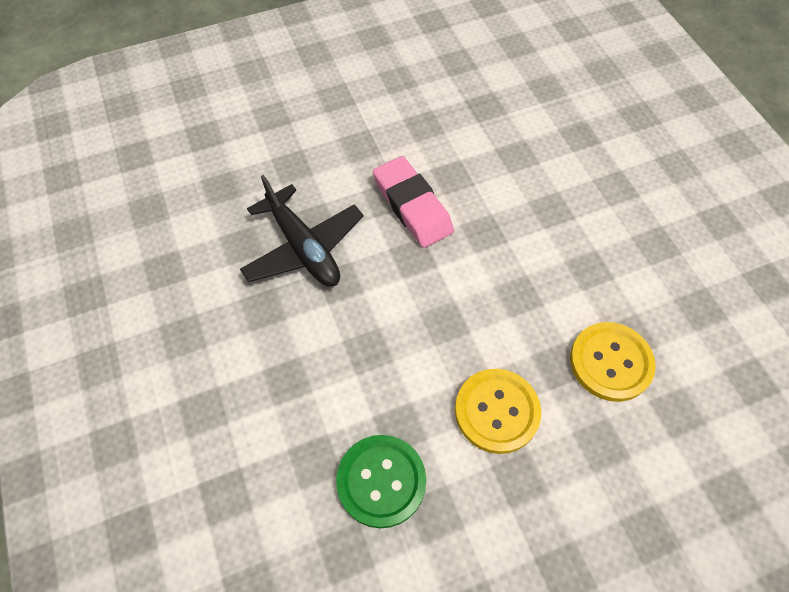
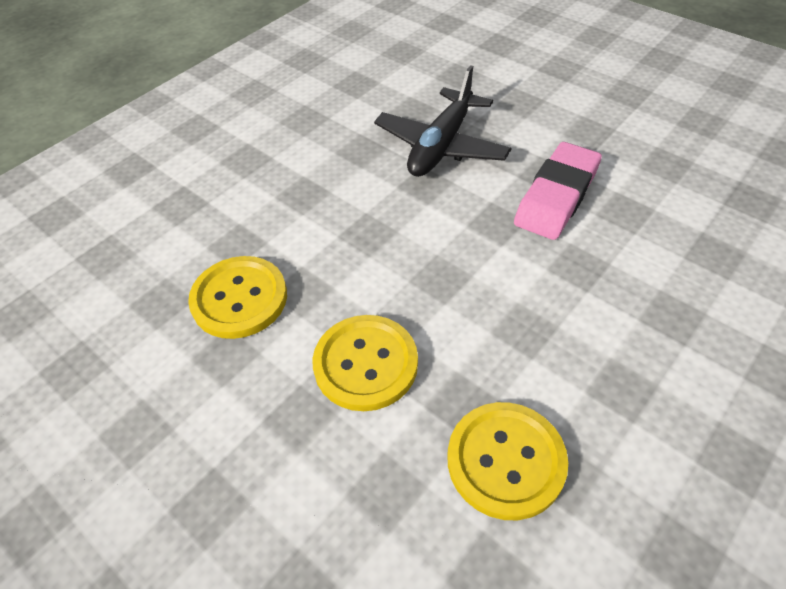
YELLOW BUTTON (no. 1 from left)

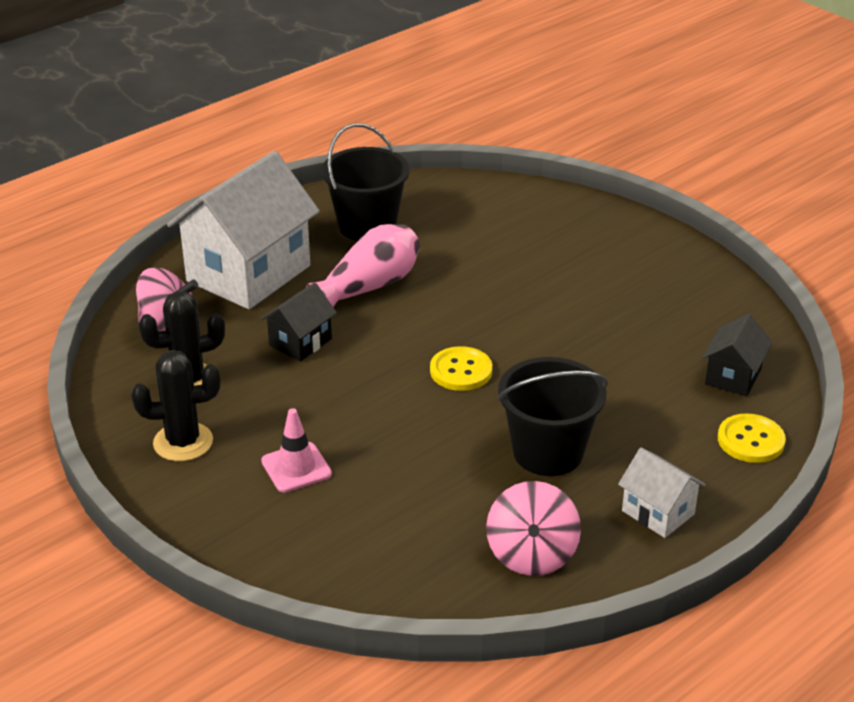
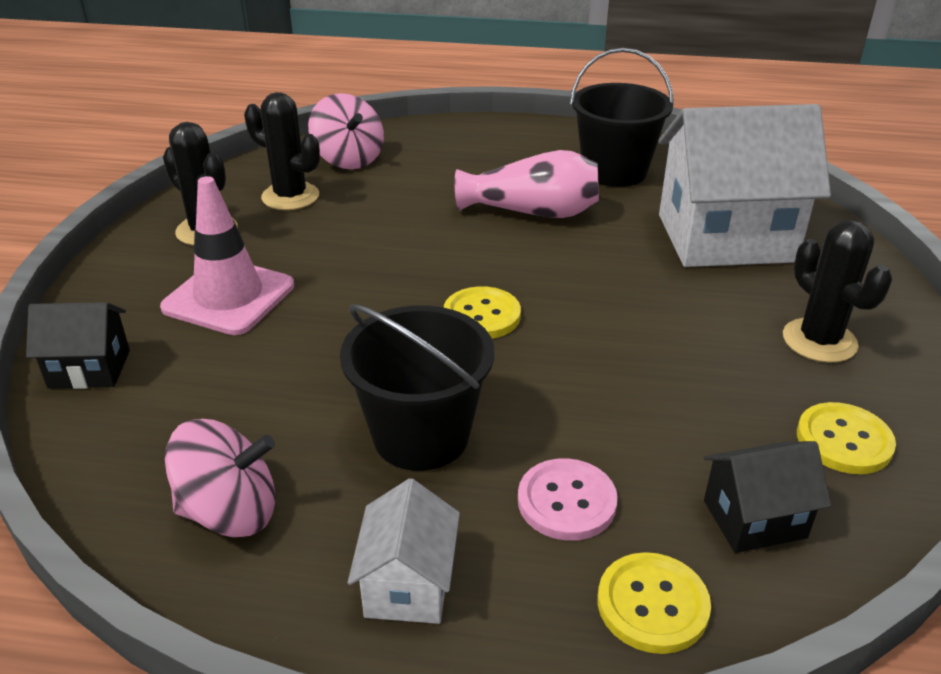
PINK BUTTON
BLACK CACTUS (no. 3 from left)
YELLOW BUTTON (no. 3 from left)
WHITE HOUSE (no. 2 from left)
BLACK HOUSE (no. 1 from left)
PINK SPINNING TOP (no. 1 from left)
PINK TRAFFIC CONE

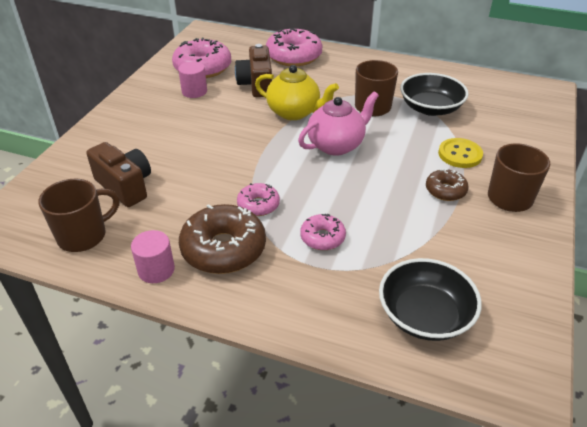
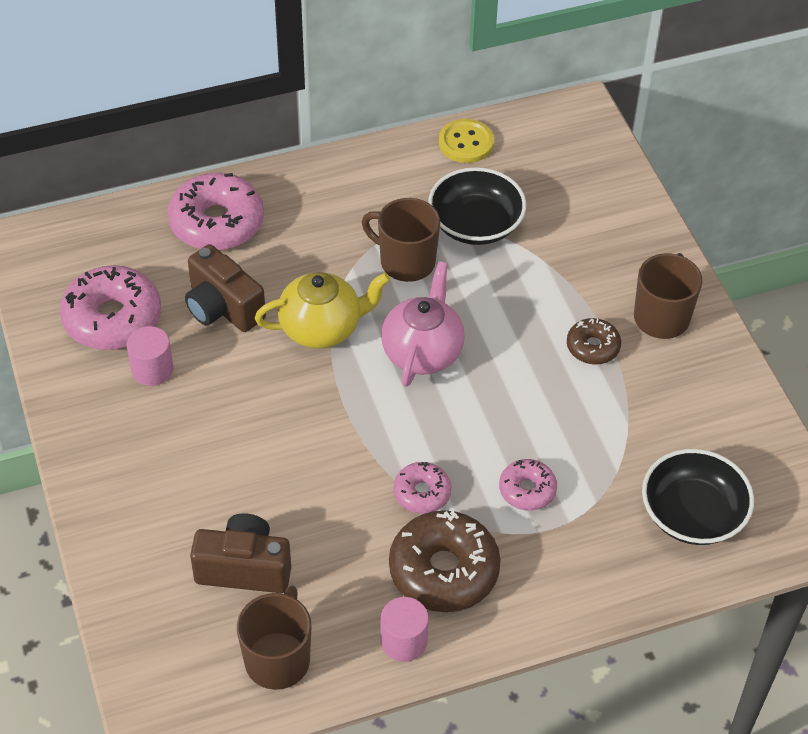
YELLOW BUTTON

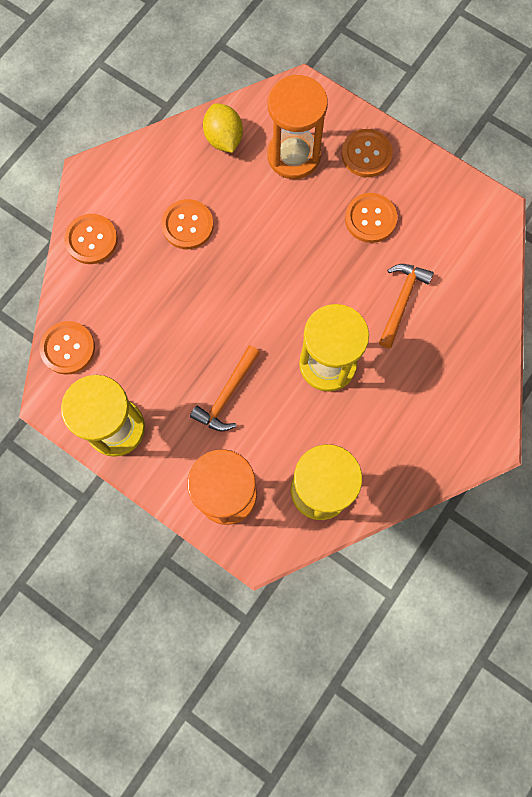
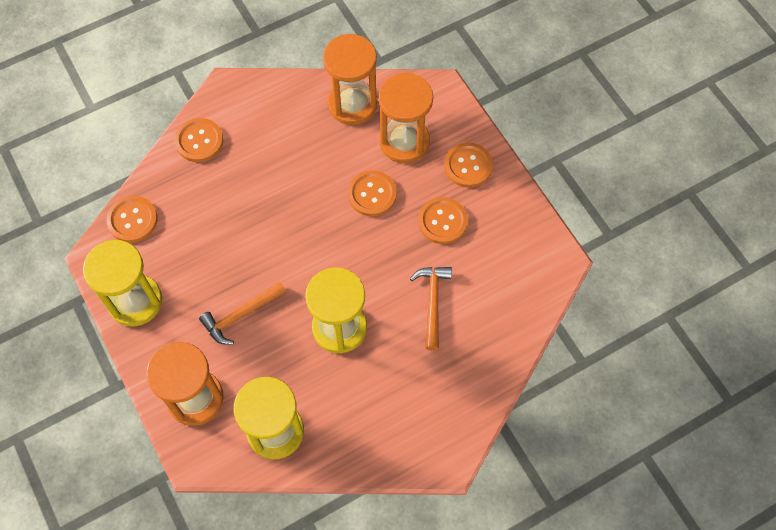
ORANGE BUTTON (no. 3 from left)
ORANGE HOURGLASS (no. 2 from left)
ORANGE HAMMER (no. 2 from left)

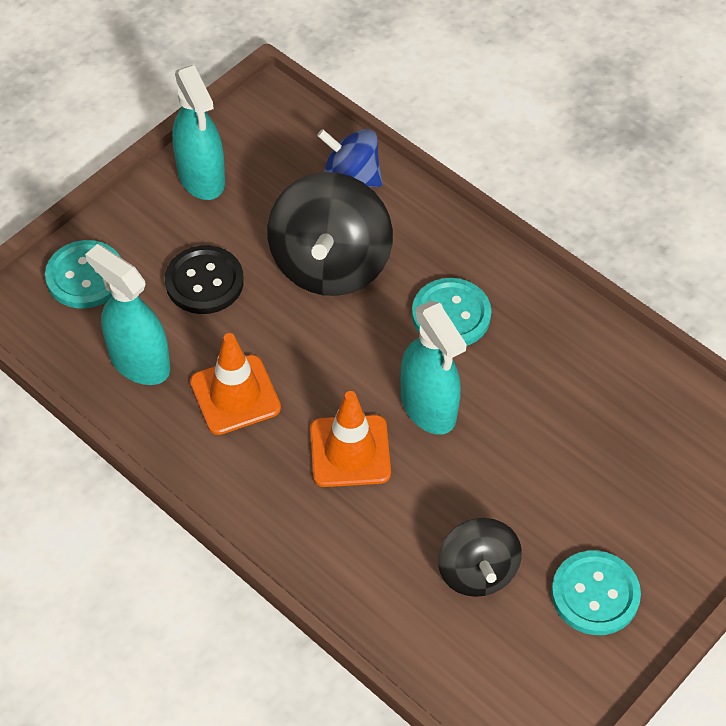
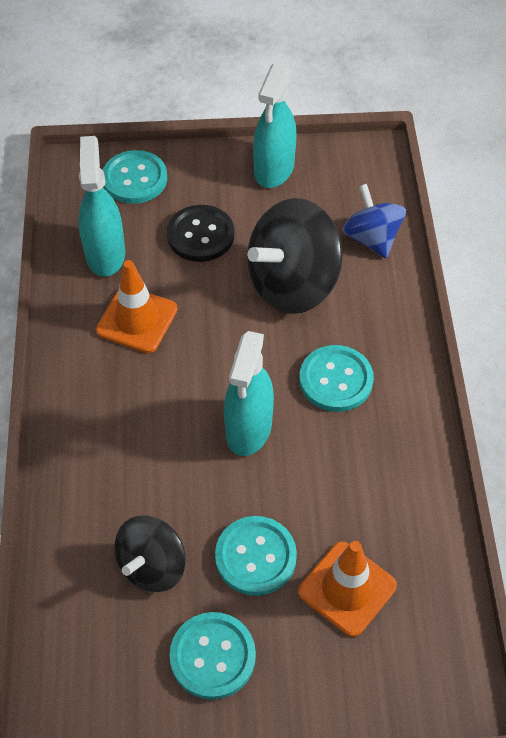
TURQUOISE BUTTON (no. 3 from left)
ORANGE TRAFFIC CONE (no. 2 from left)

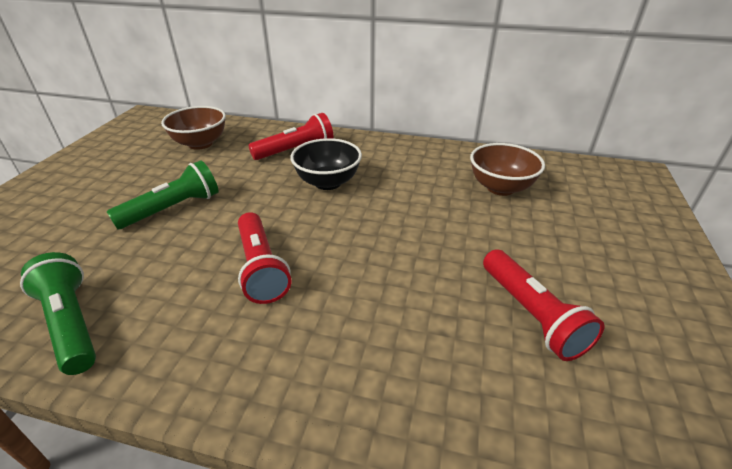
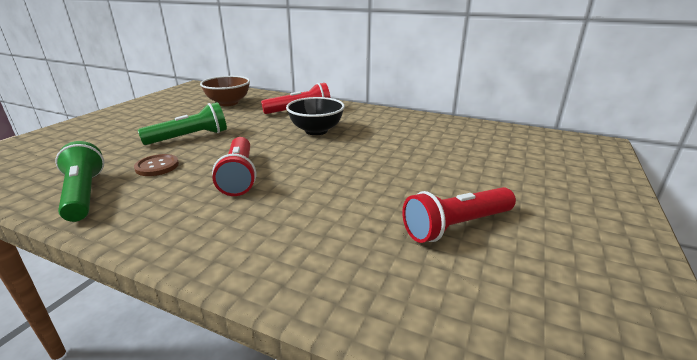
BROWN BOWL (no. 2 from left in the first image)
BROWN BUTTON
RED FLASHLIGHT (no. 3 from left)

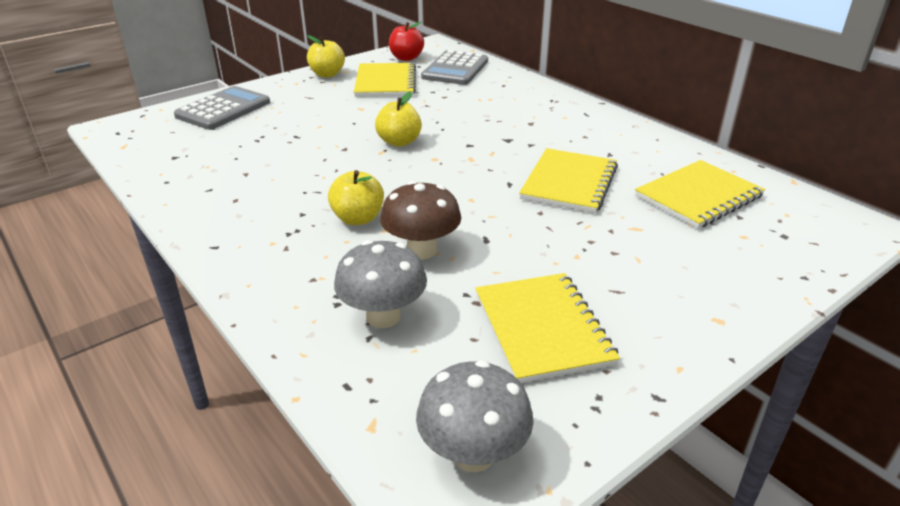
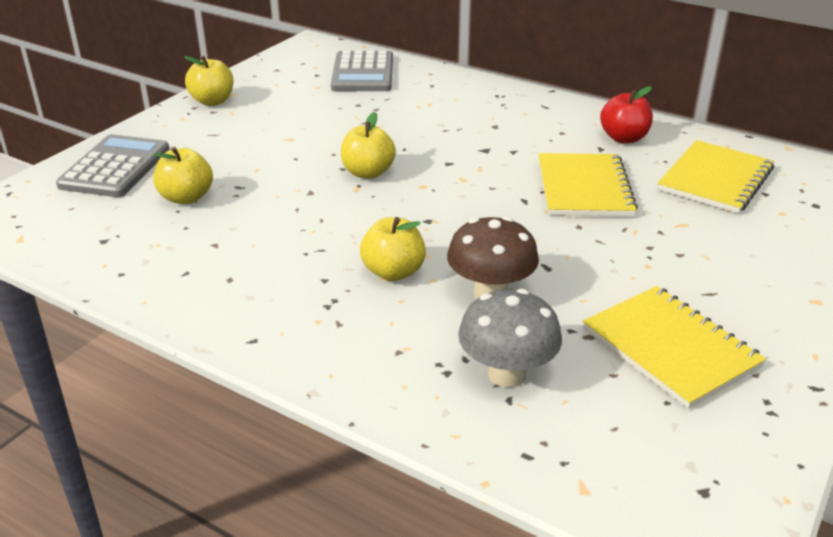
YELLOW NOTEBOOK (no. 1 from left in the first image)
GREY MUSHROOM (no. 2 from left in the first image)
YELLOW APPLE (no. 1 from left)
RED APPLE

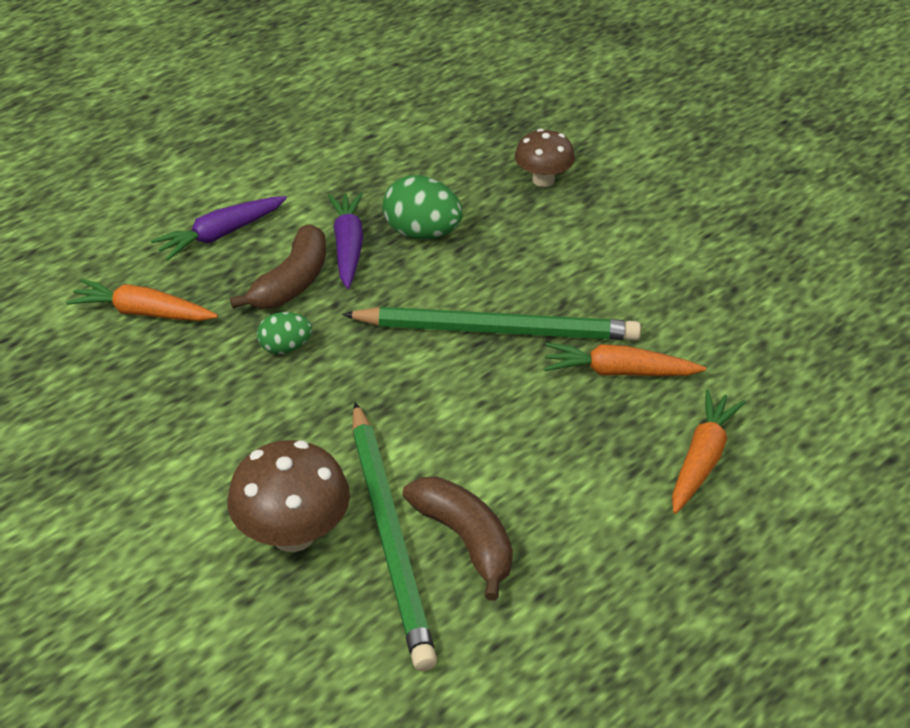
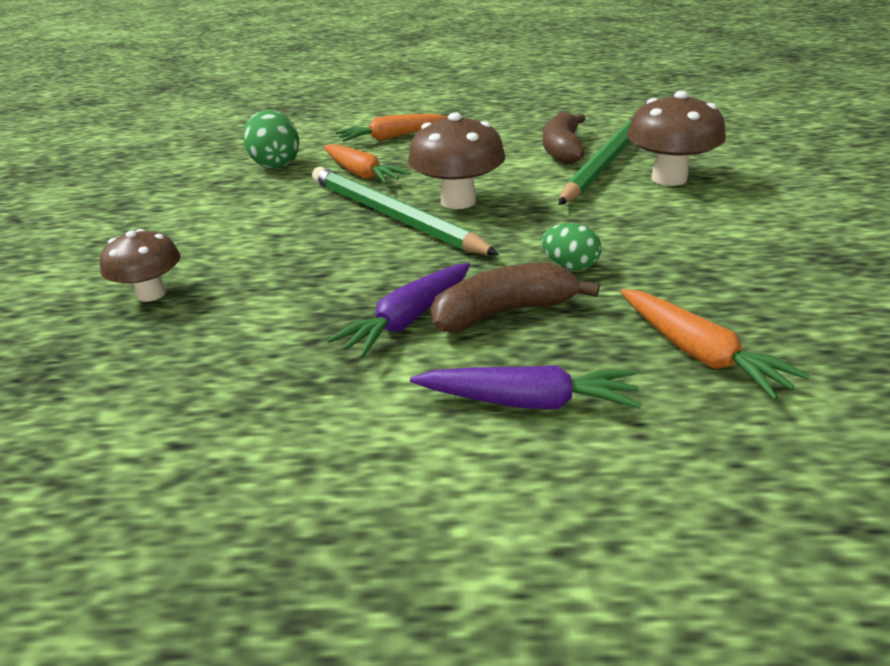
BROWN MUSHROOM (no. 2 from left)
GREEN EGG (no. 1 from left)

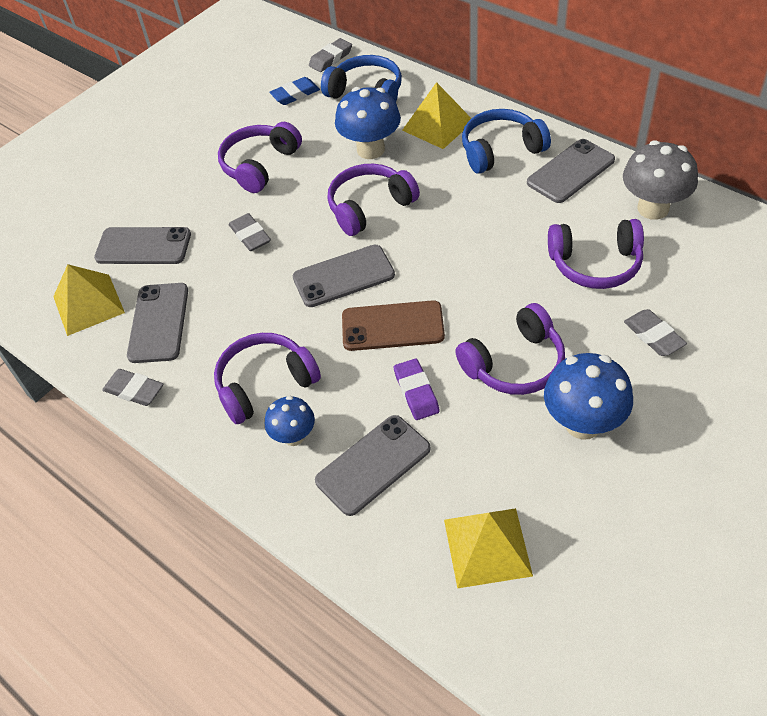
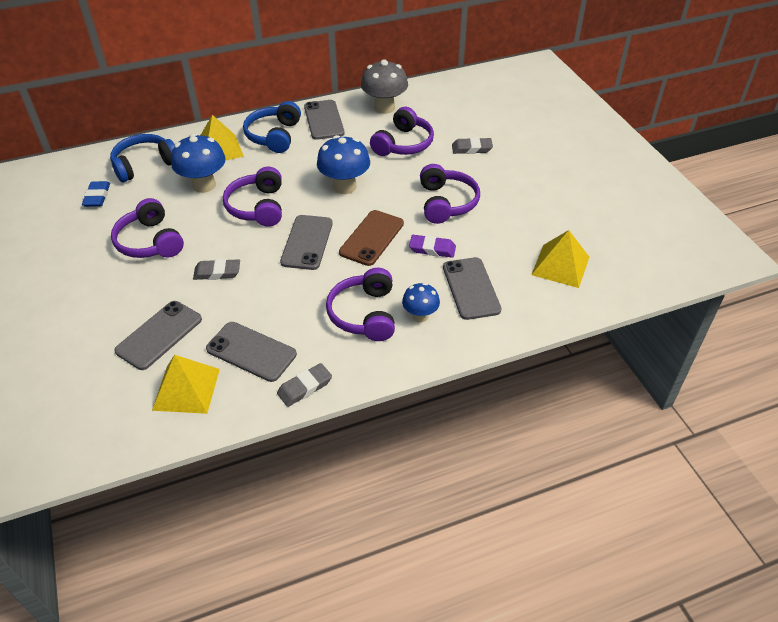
GREY ERASER (no. 3 from left in the first image)
BLUE MUSHROOM (no. 2 from left)

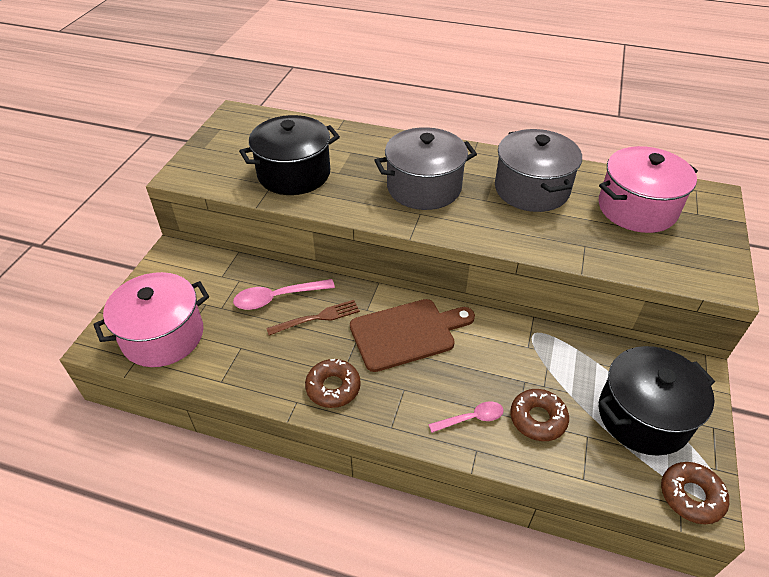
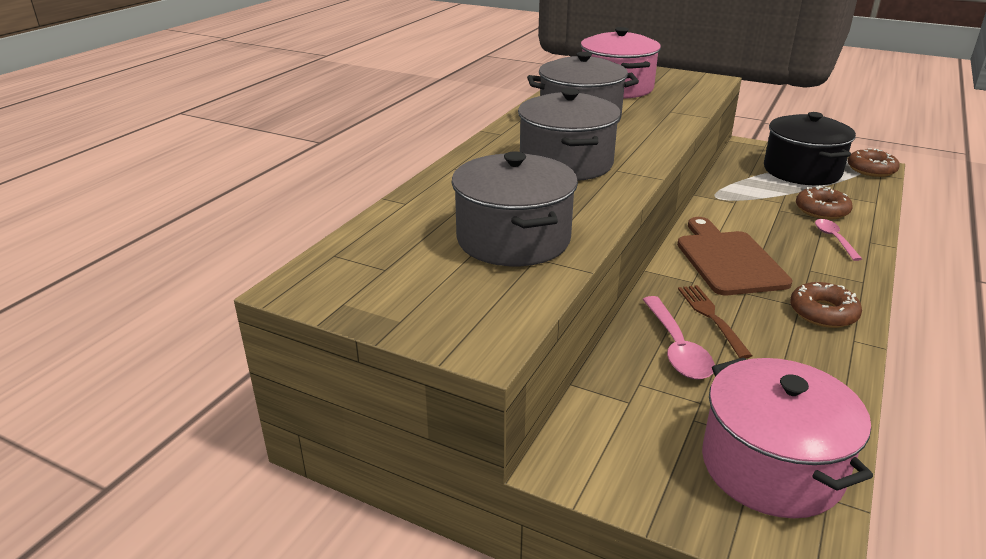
GREY POT (no. 1 from left)

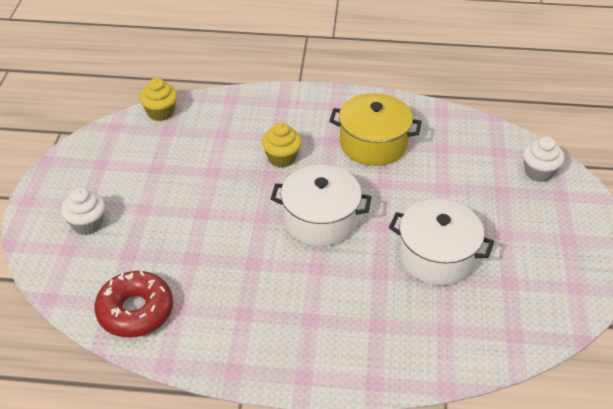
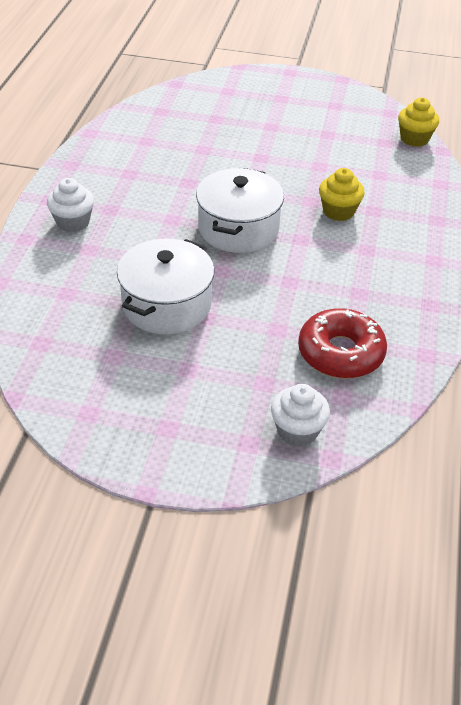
YELLOW POT
WHITE CUPCAKE (no. 1 from left)
RED DONUT

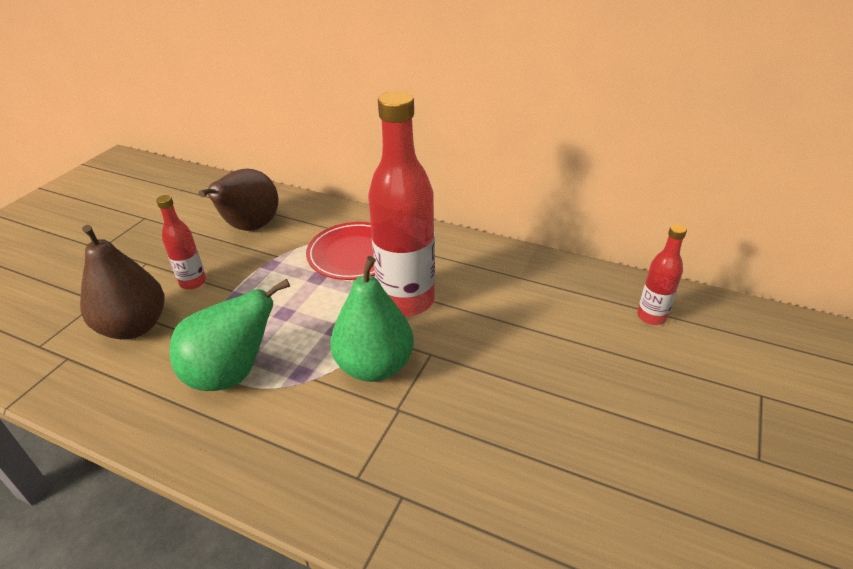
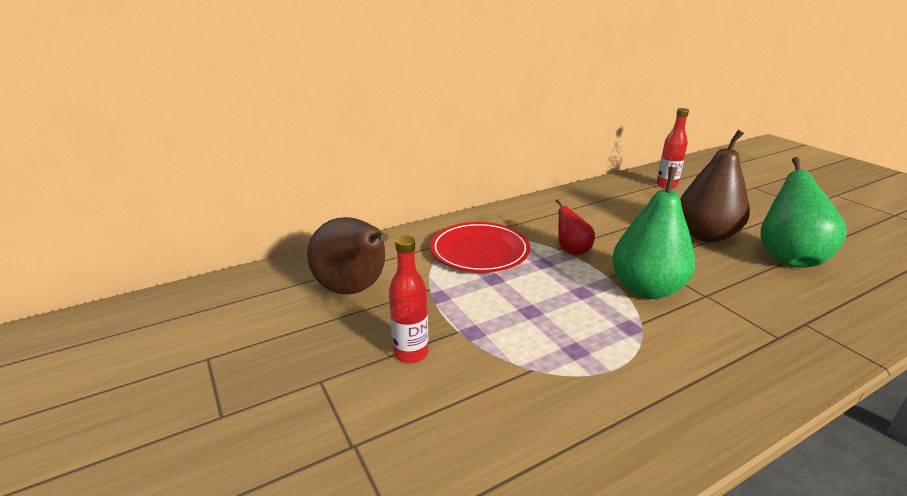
BROWN PEAR (no. 2 from left)
GREEN PEAR (no. 2 from left)
RED PEAR

